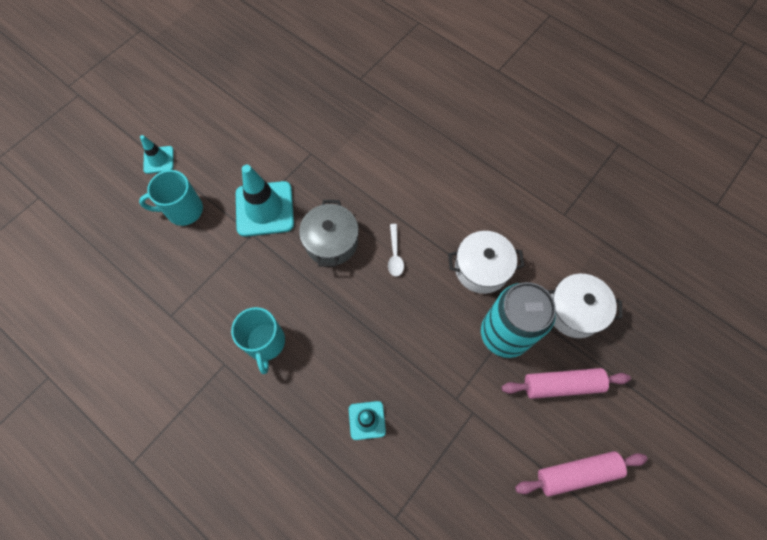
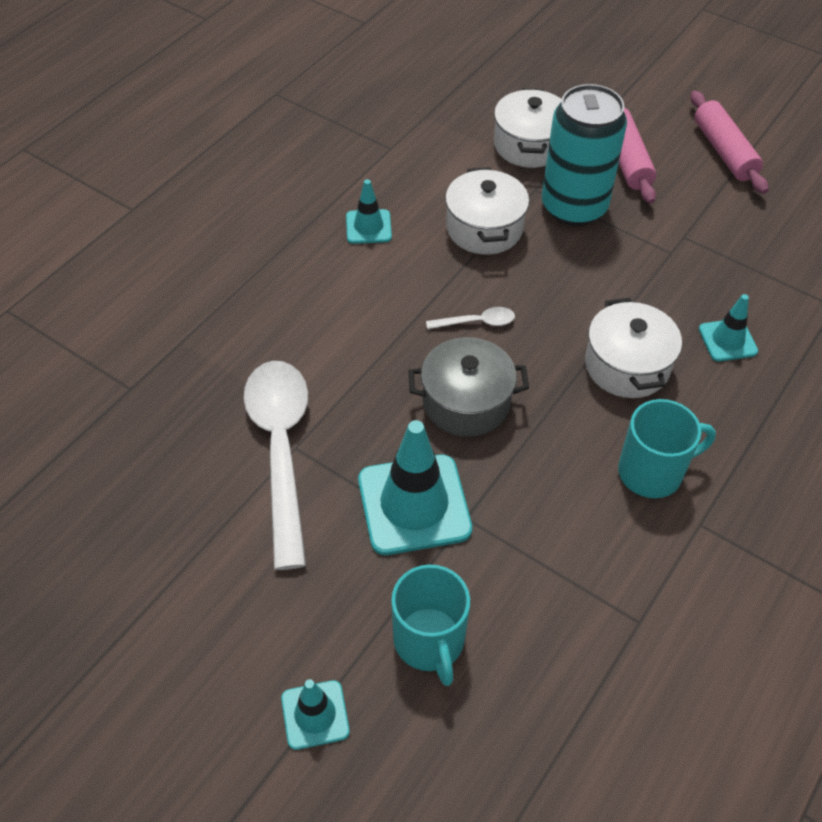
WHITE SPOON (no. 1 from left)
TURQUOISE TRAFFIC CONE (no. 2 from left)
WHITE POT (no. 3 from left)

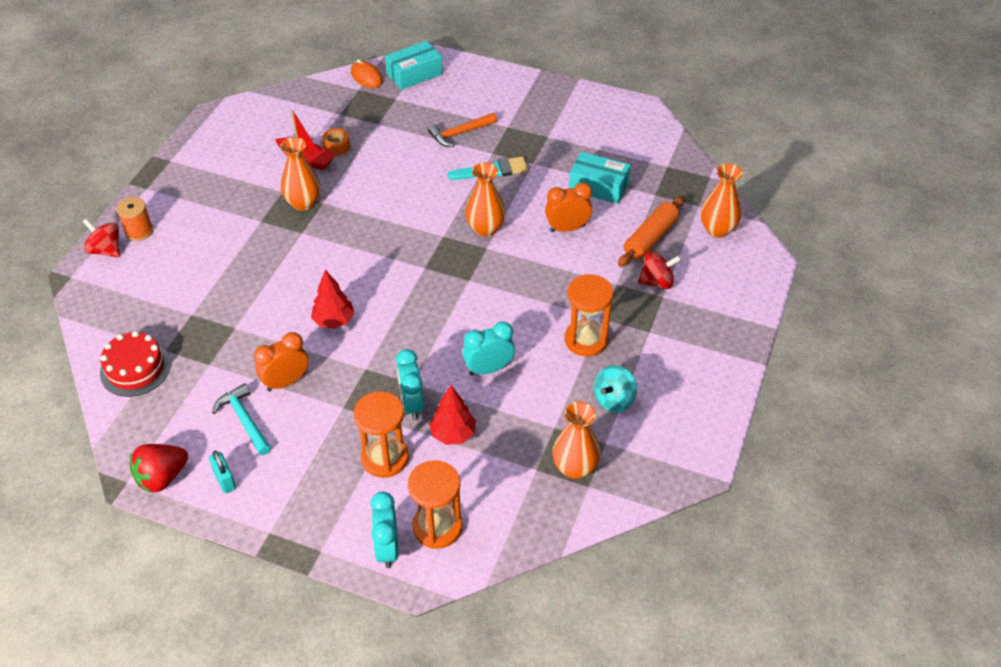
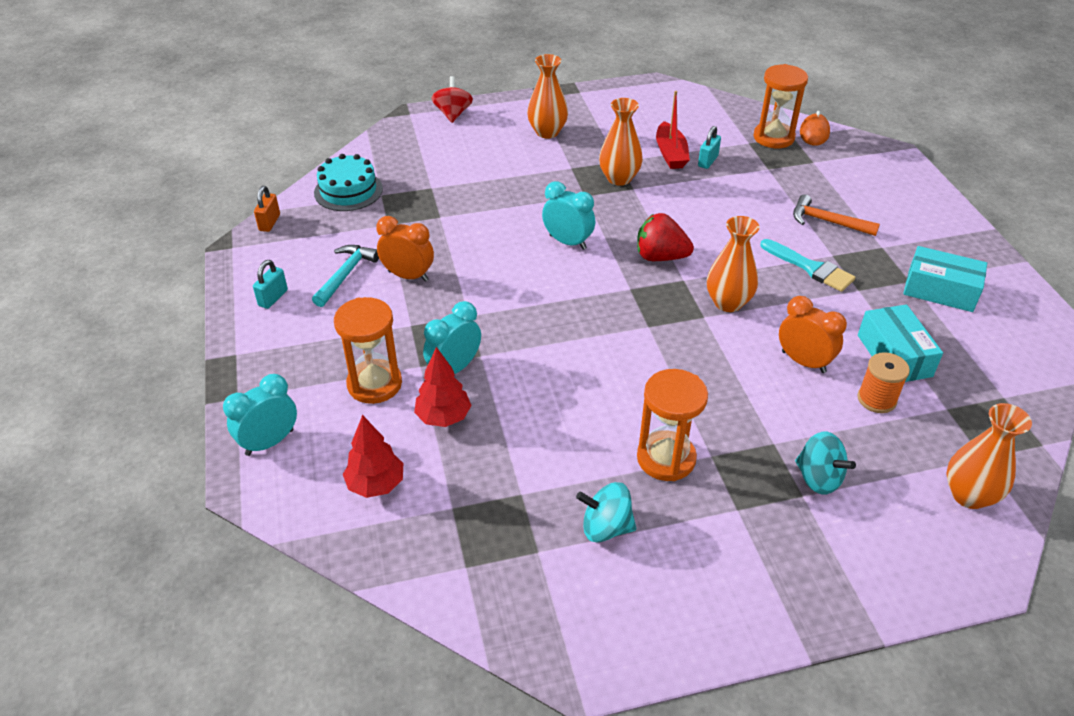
ORANGE ROLLING PIN
ORANGE PADLOCK
ORANGE SPOOL
RED STRAWBERRY
RED TREE (no. 1 from left)
TURQUOISE BOX (no. 2 from left)
ORANGE HOURGLASS (no. 3 from left)
TURQUOISE CLOCK (no. 3 from left)
ORANGE VASE (no. 1 from left)
TURQUOISE PADLOCK (no. 2 from left)
TURQUOISE CAKE
TURQUOISE SPINNING TOP (no. 2 from left)

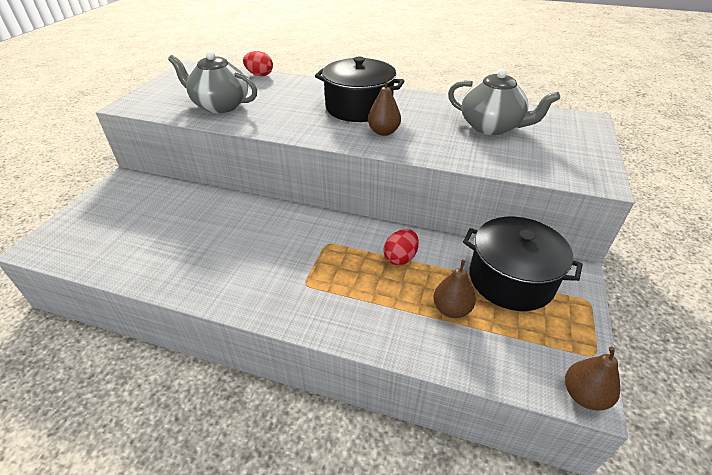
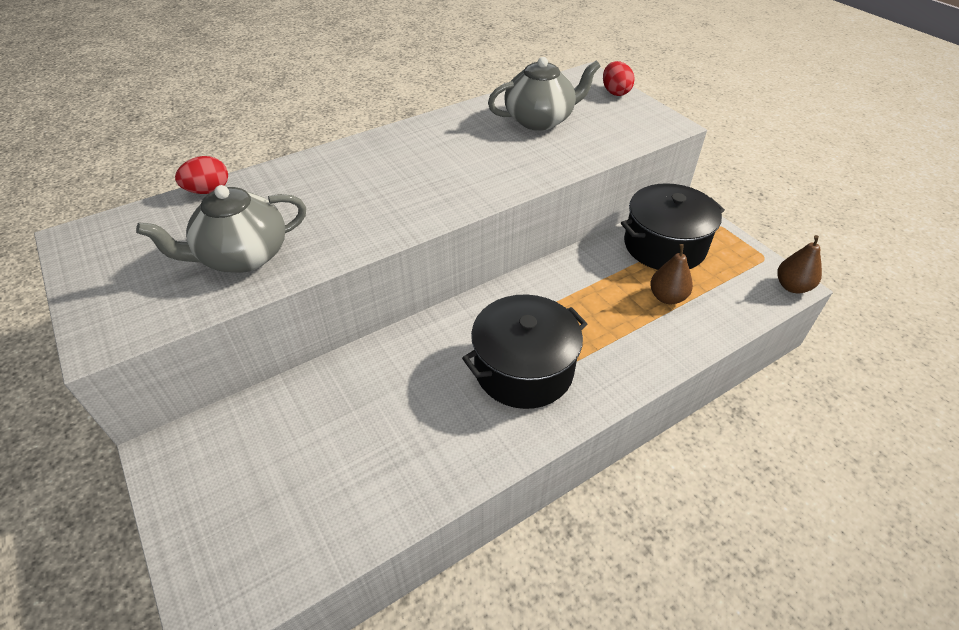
BROWN PEAR (no. 1 from left in the first image)
BLACK POT (no. 1 from left)
RED EGG (no. 2 from left)

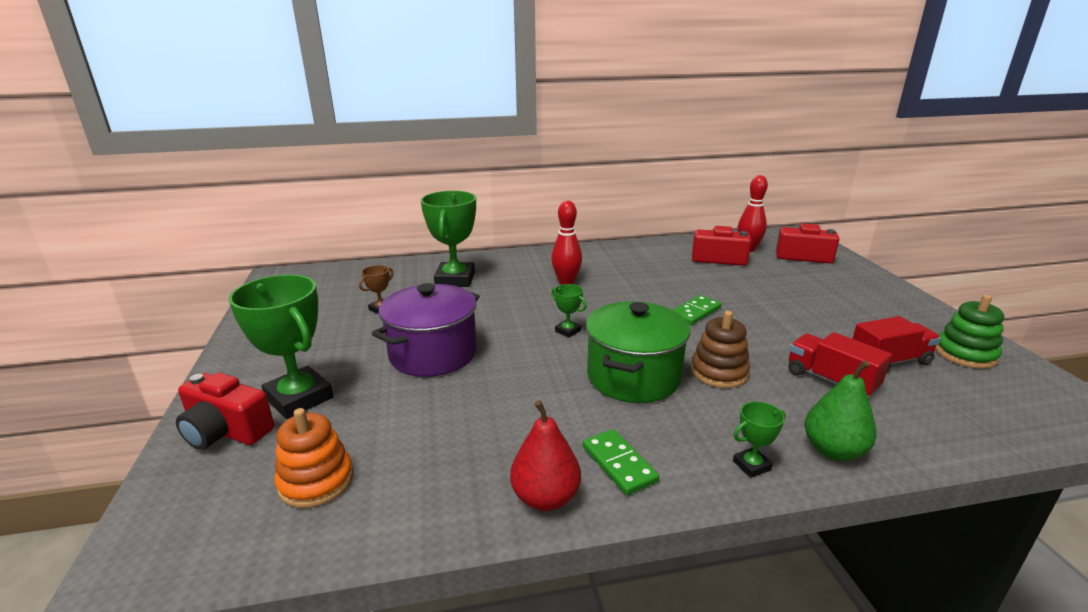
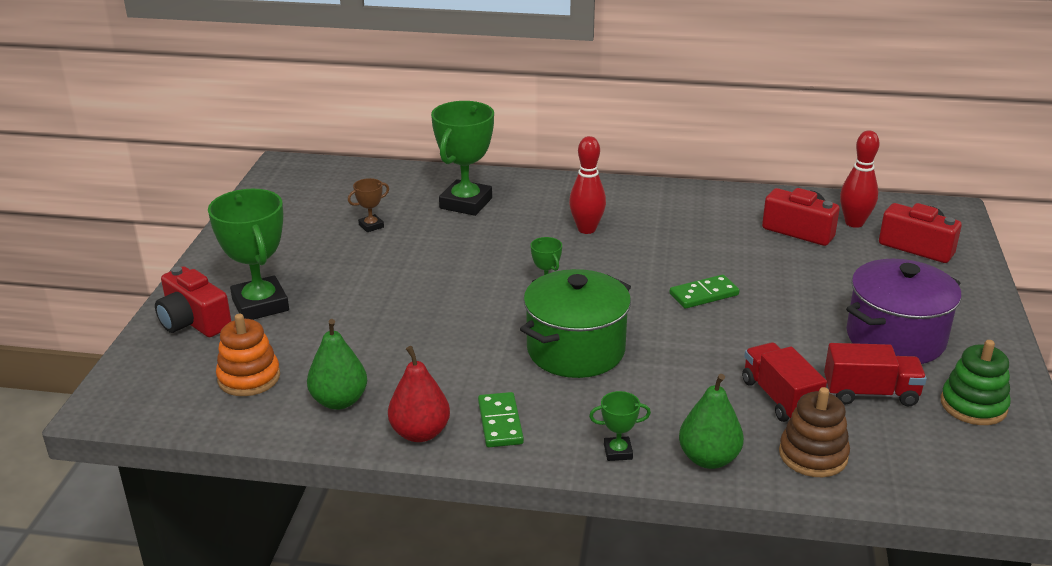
GREEN PEAR (no. 1 from left)
PURPLE POT
BROWN STACKING TOY

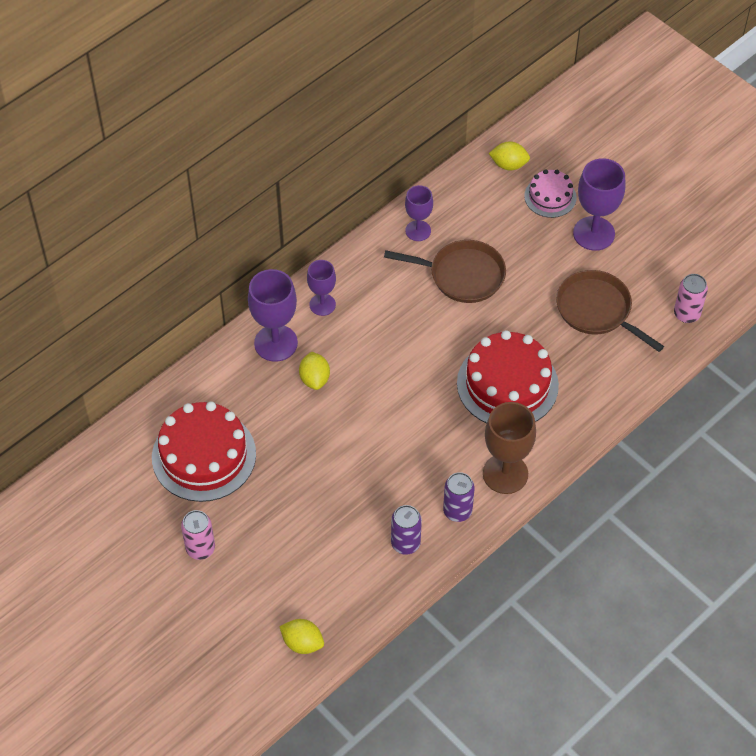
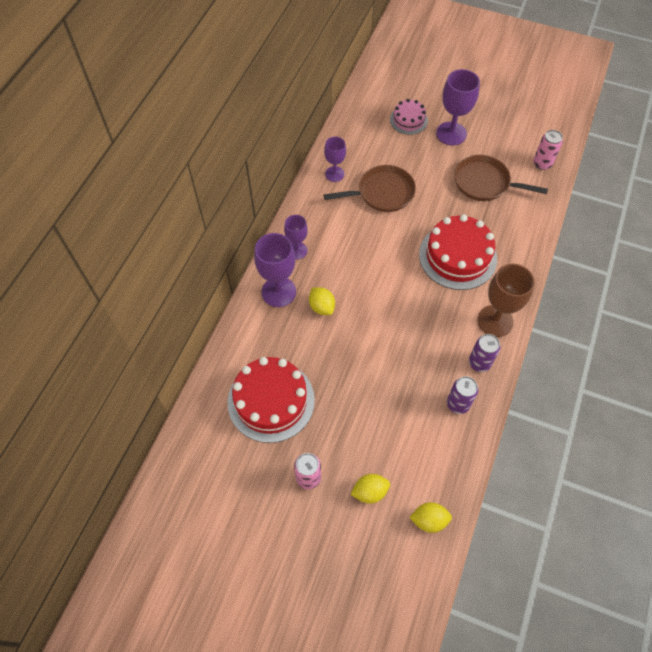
YELLOW LEMON (no. 2 from left)

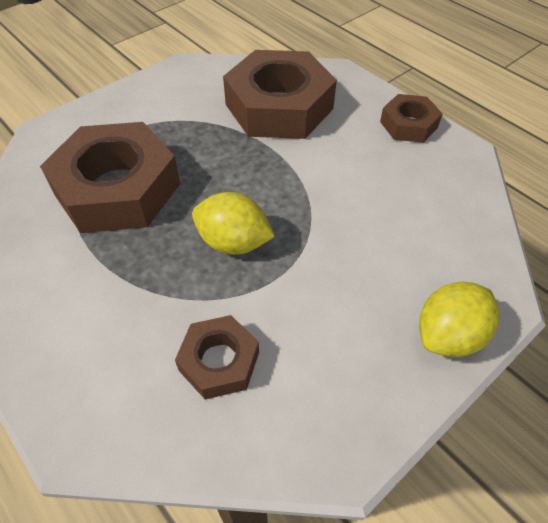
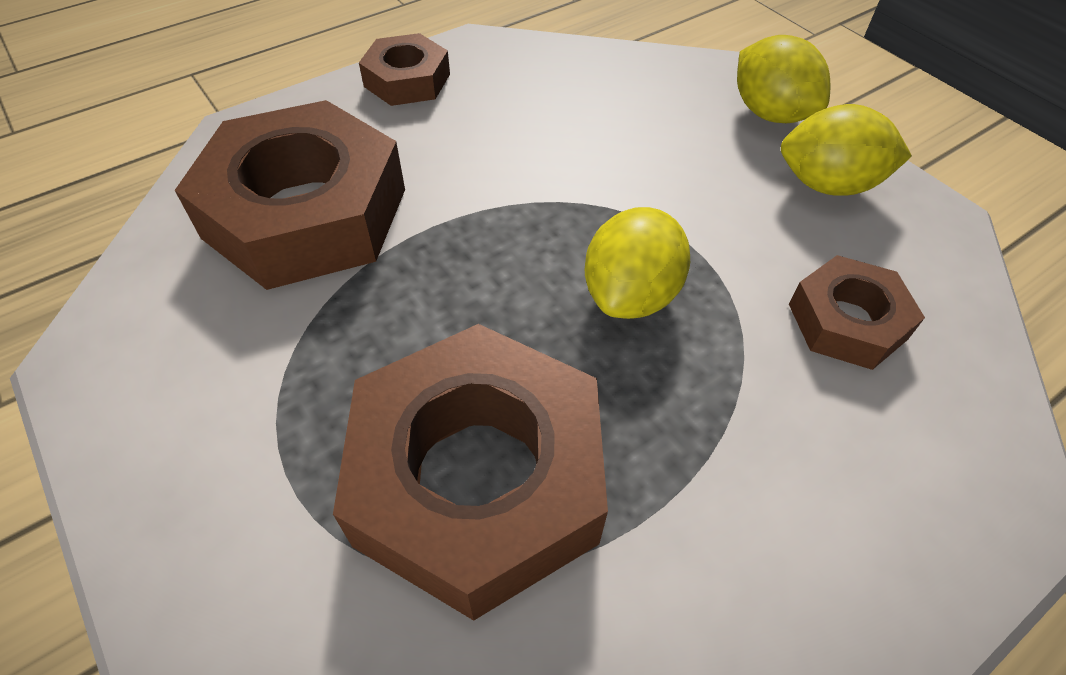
YELLOW LEMON (no. 3 from left)

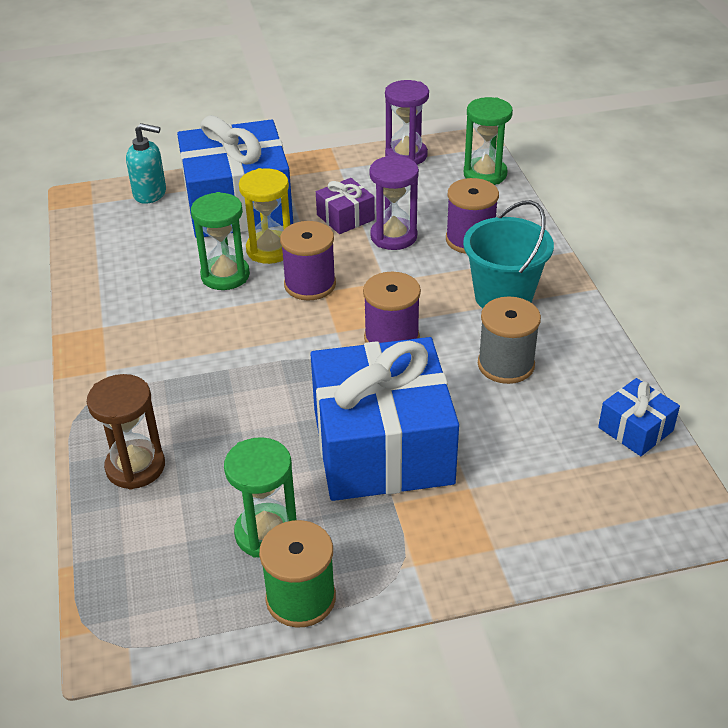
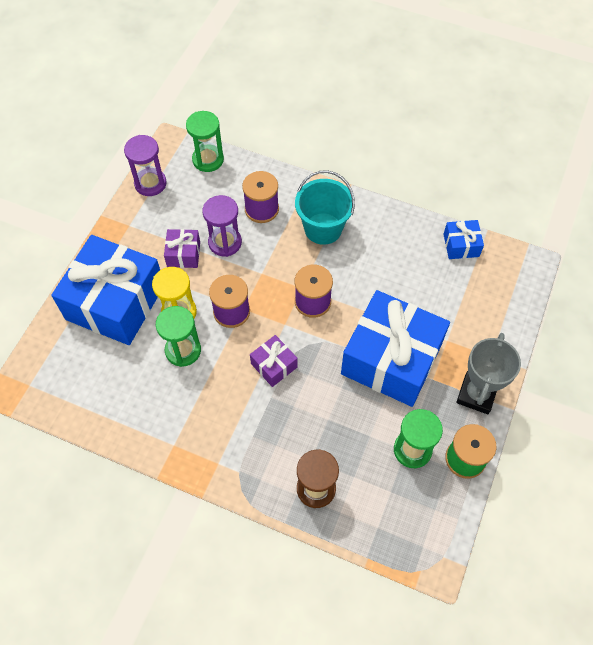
TURQUOISE SOAP DISPENSER
GREY SPOOL
PURPLE GIFT (no. 2 from left)
GREY TROPHY

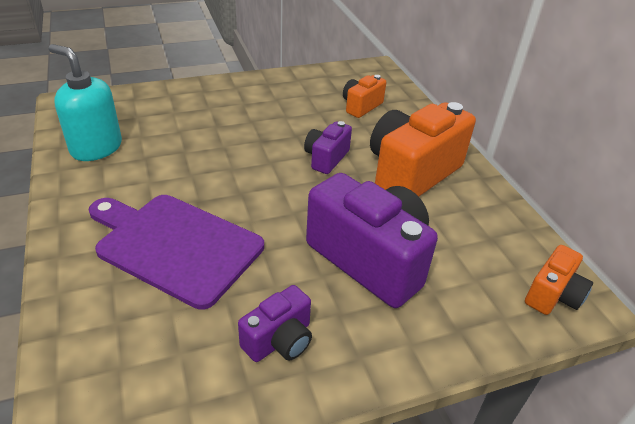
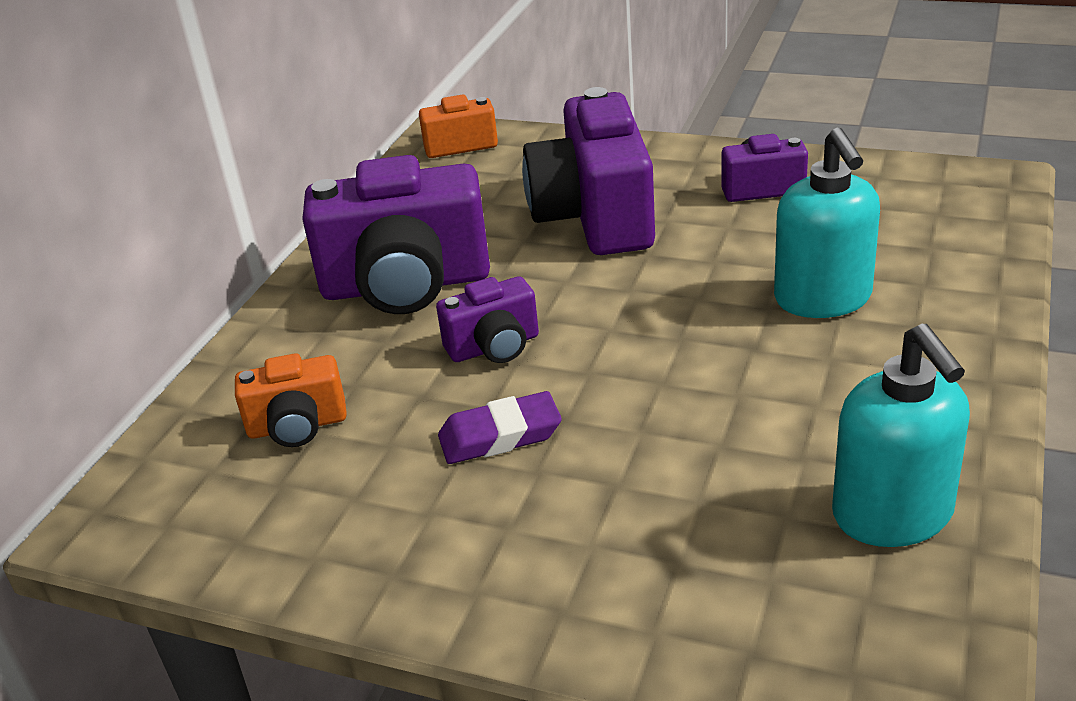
PURPLE ERASER
TURQUOISE SOAP DISPENSER (no. 1 from left)
PURPLE CAMERA (no. 1 from left)

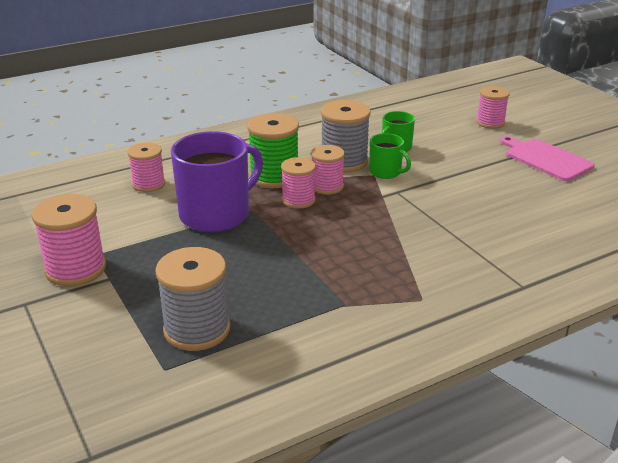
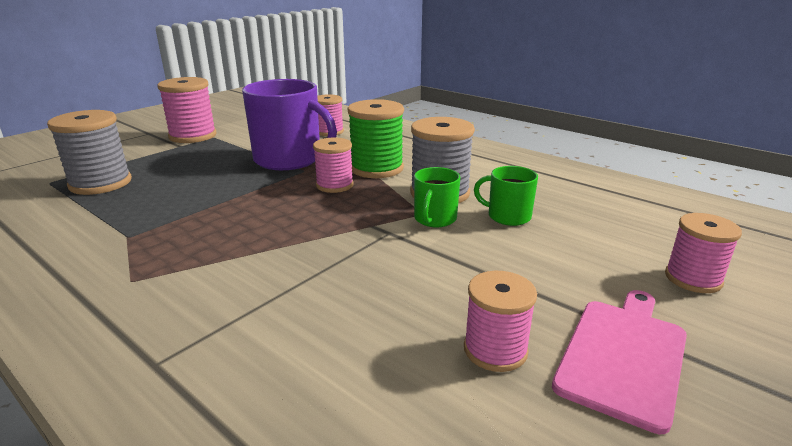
PINK SPOOL (no. 4 from left)

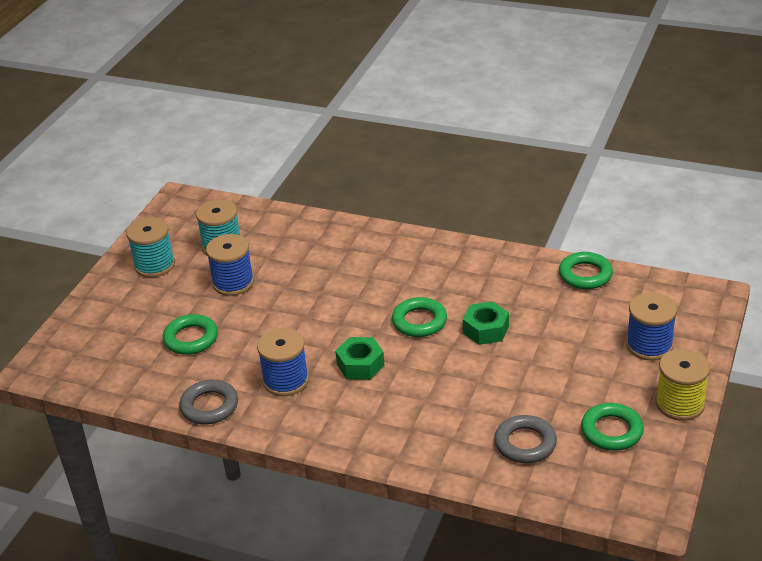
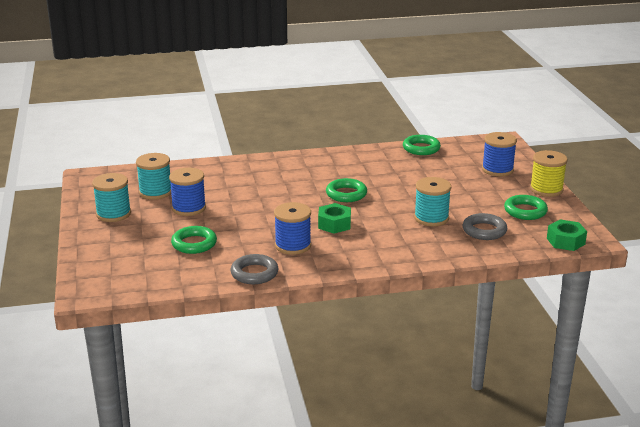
TURQUOISE SPOOL (no. 3 from left)
GREEN NUT (no. 2 from left)

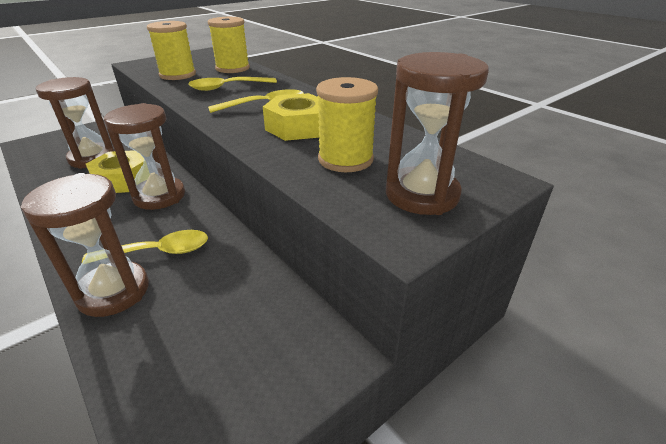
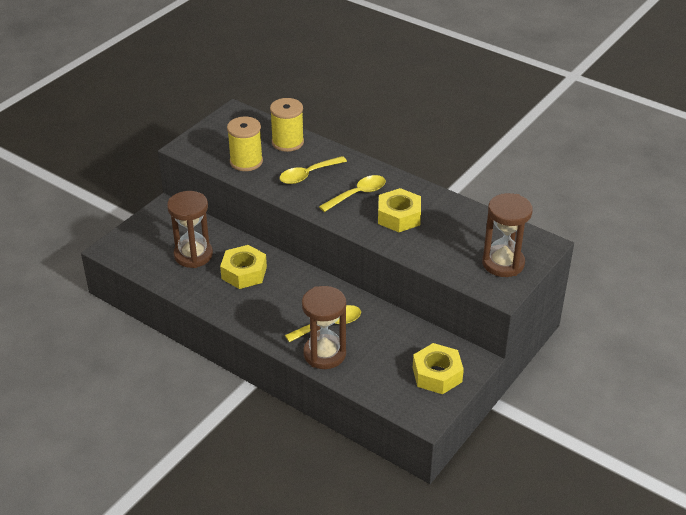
BROWN HOURGLASS (no. 3 from left in the first image)
YELLOW SPOOL (no. 3 from left in the first image)
YELLOW NUT (no. 3 from left)

